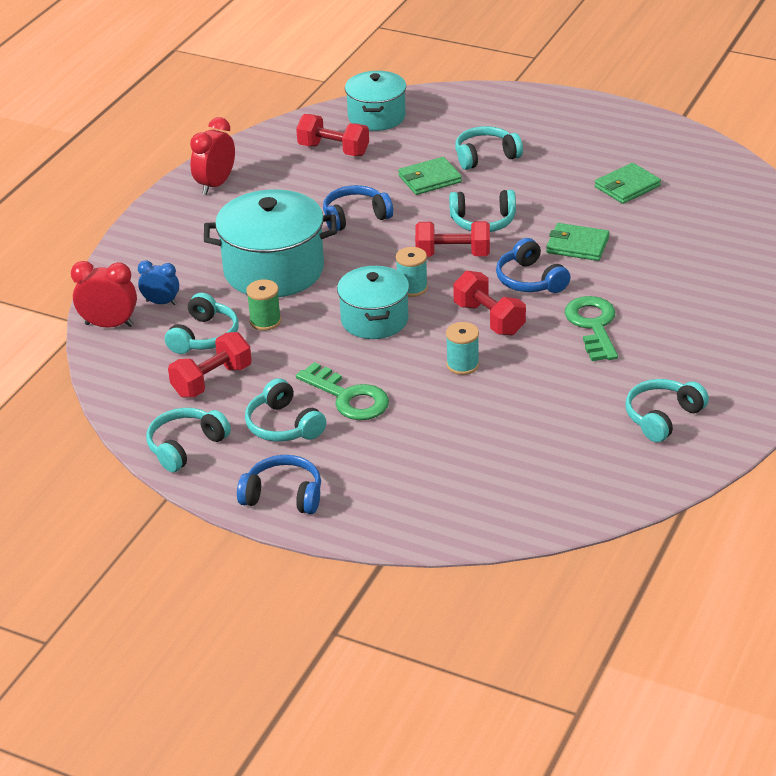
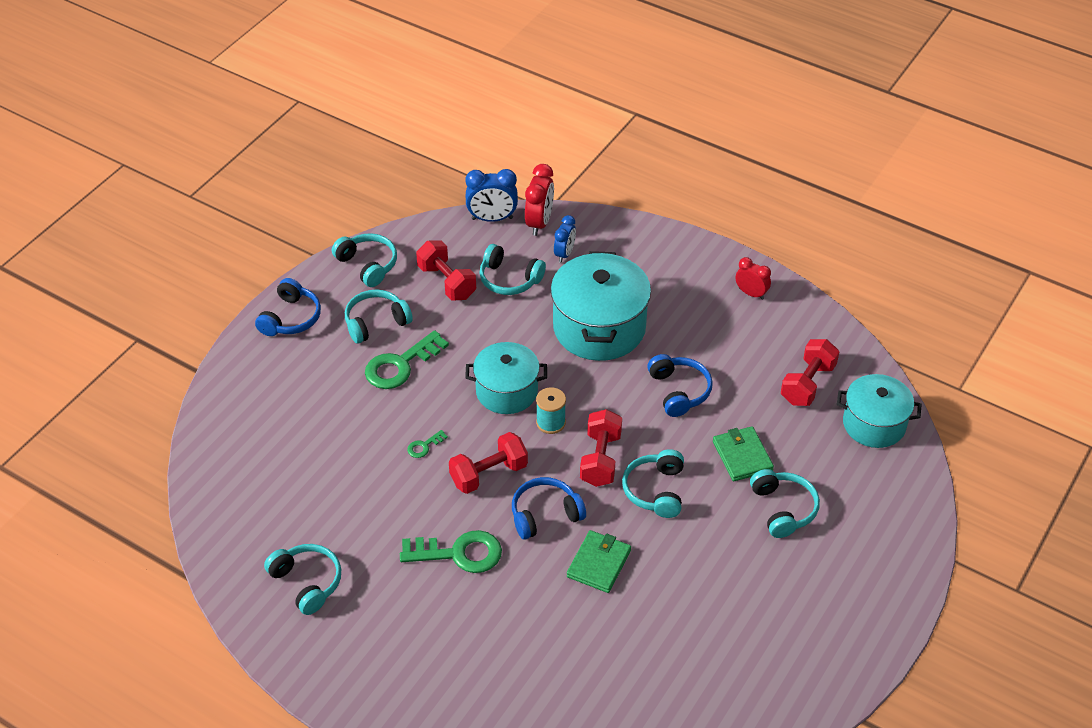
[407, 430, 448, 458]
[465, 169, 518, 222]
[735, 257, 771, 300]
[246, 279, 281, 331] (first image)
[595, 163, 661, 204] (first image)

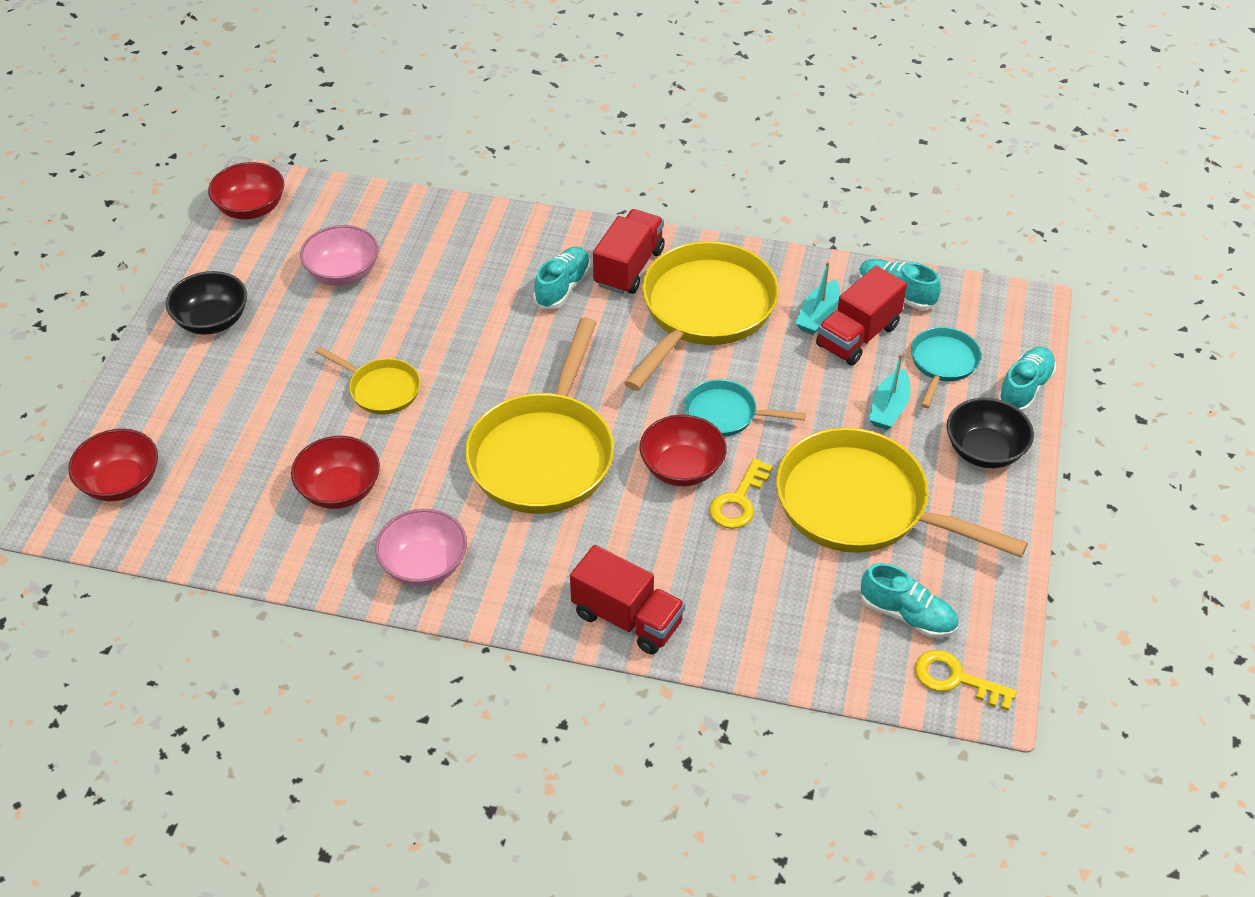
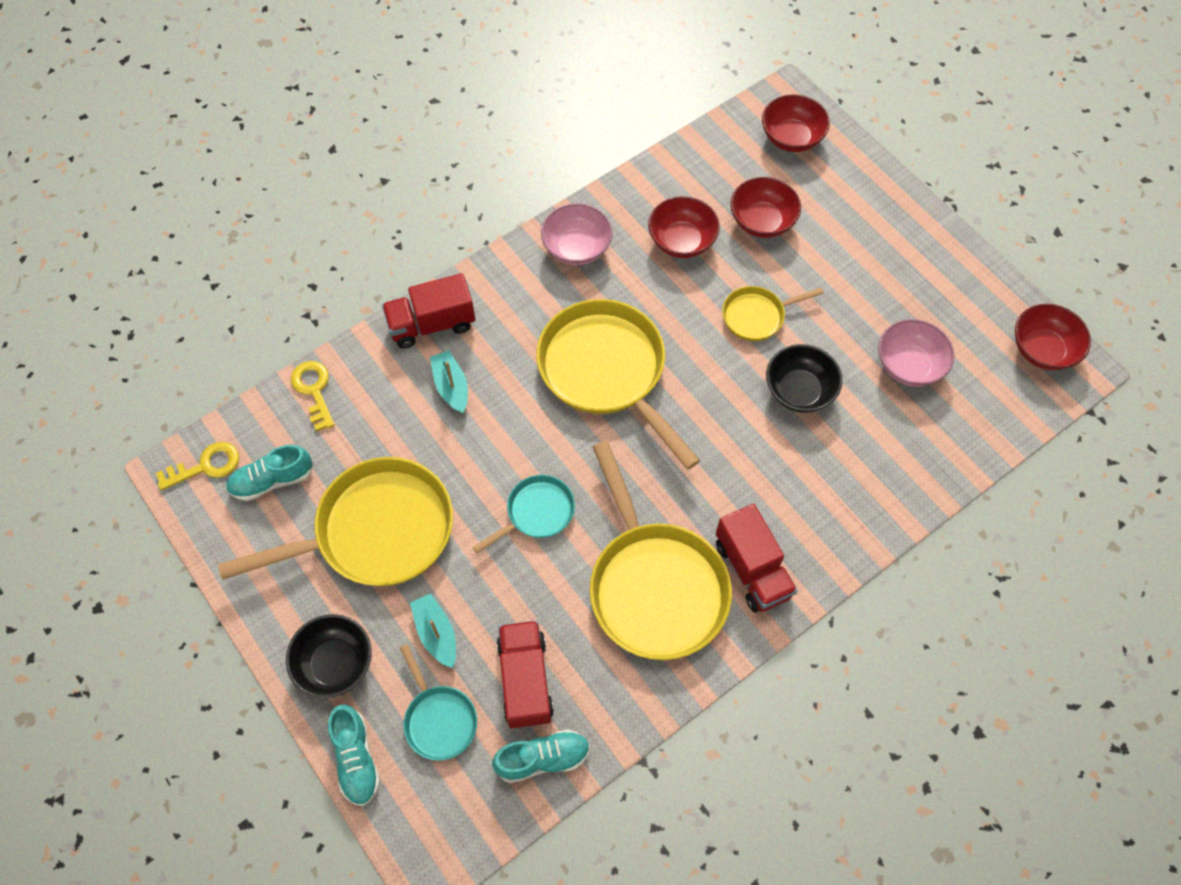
[291, 361, 335, 432]
[430, 350, 468, 413]
[730, 177, 801, 238]
[766, 344, 843, 413]
[533, 247, 591, 309] (first image)

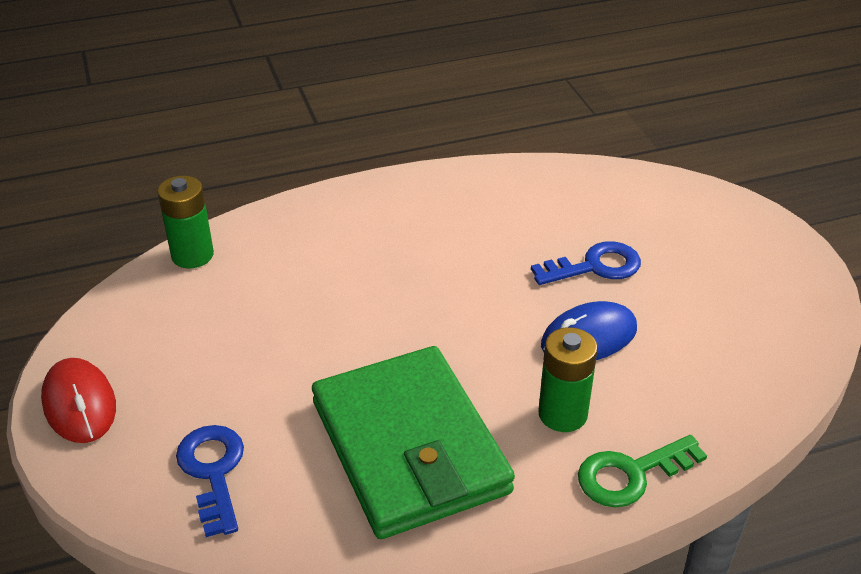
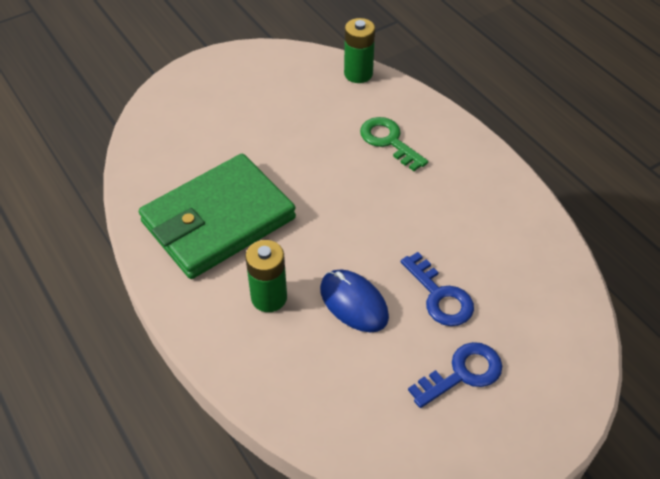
[360, 117, 428, 171]
[408, 342, 502, 408]
[41, 358, 116, 443] (first image)

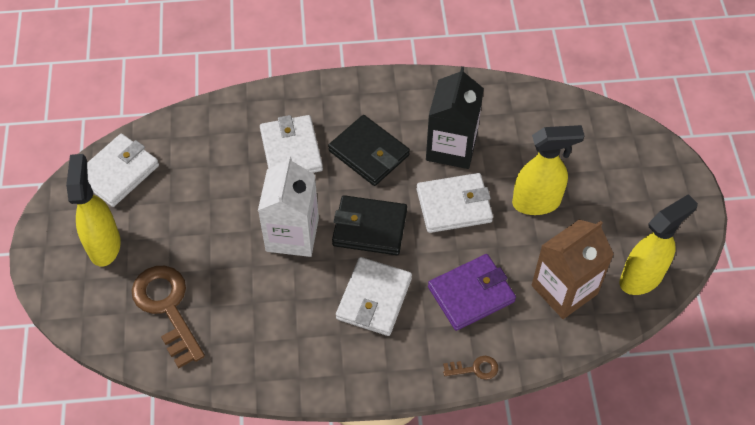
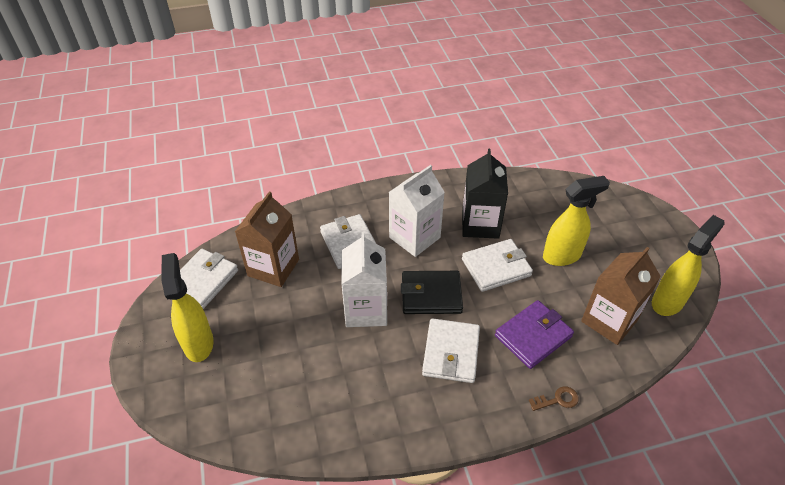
[235, 192, 299, 287]
[389, 165, 445, 257]
[132, 266, 205, 368] (first image)

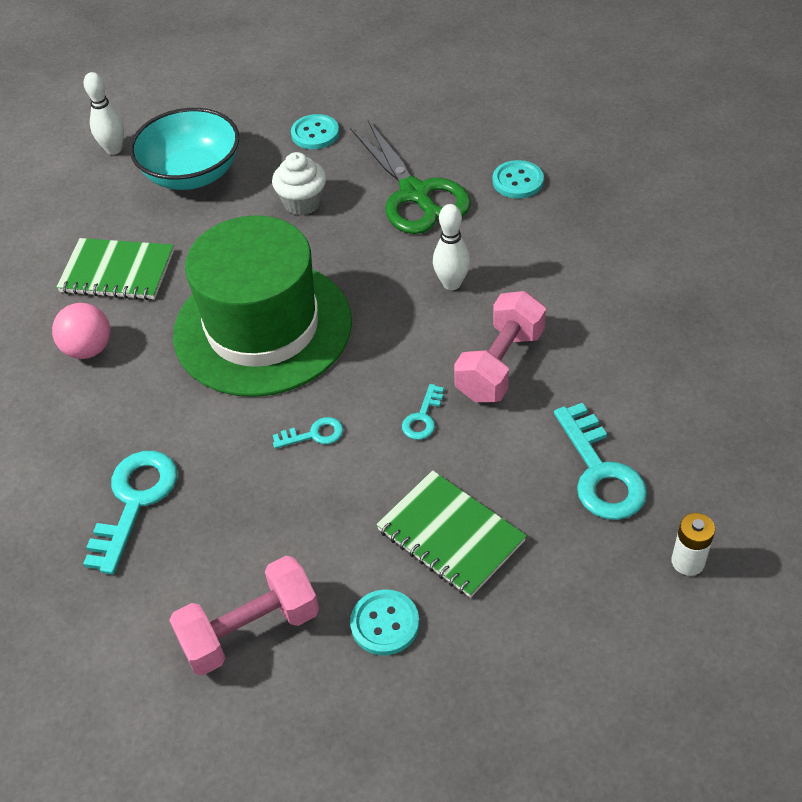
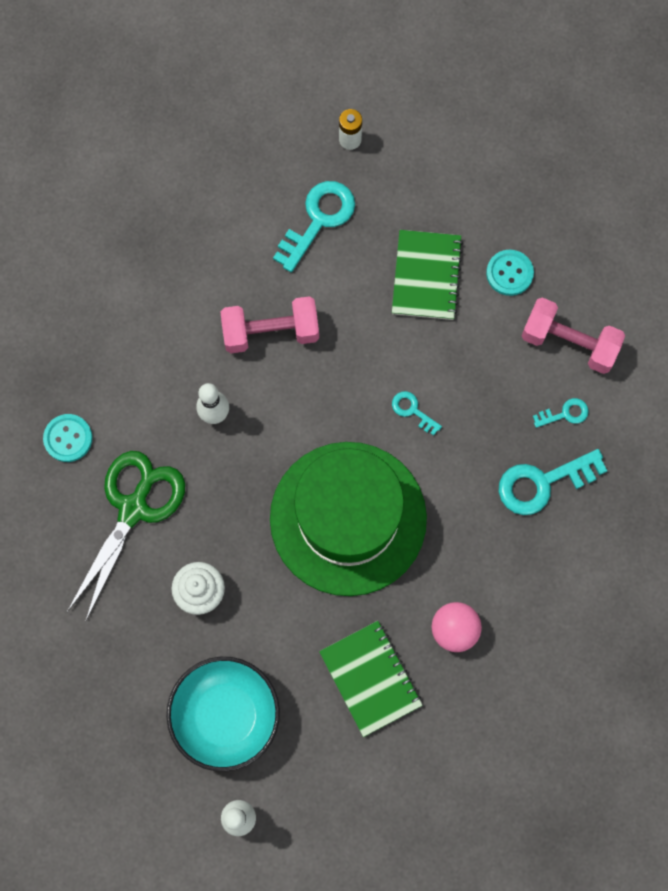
[533, 398, 589, 428]
[291, 114, 339, 149] (first image)

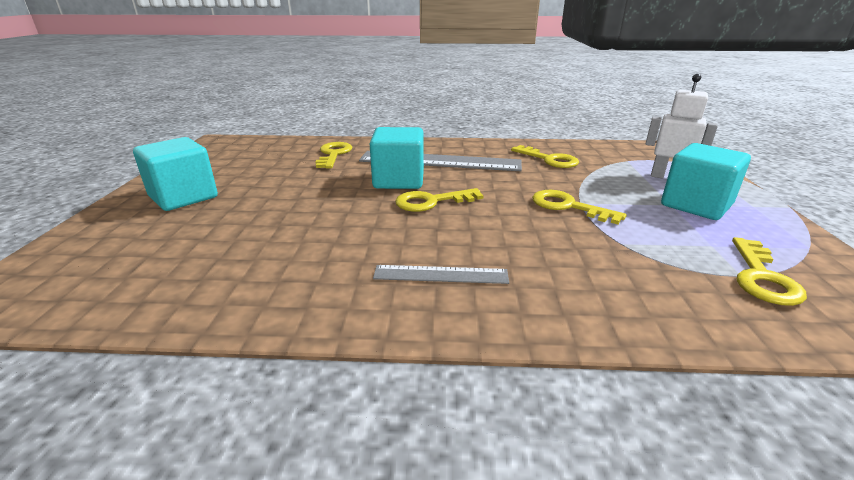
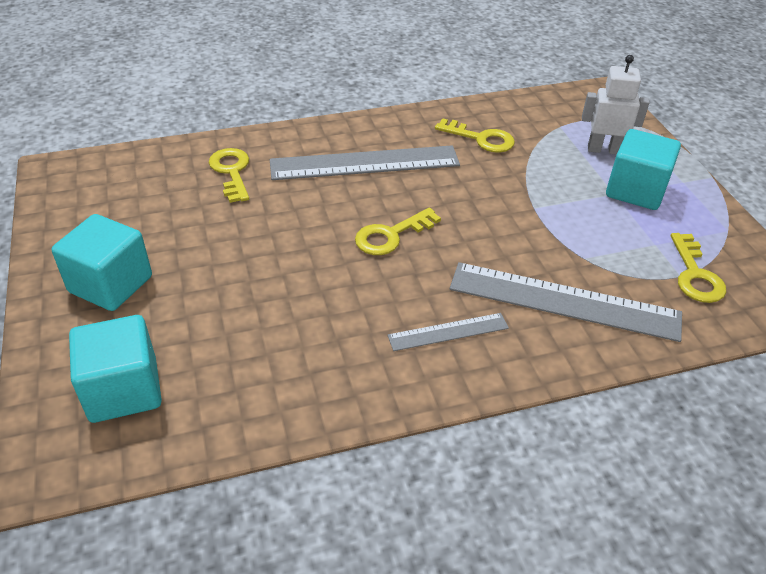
[69, 315, 162, 423]
[450, 262, 682, 342]
[532, 190, 627, 224] (first image)

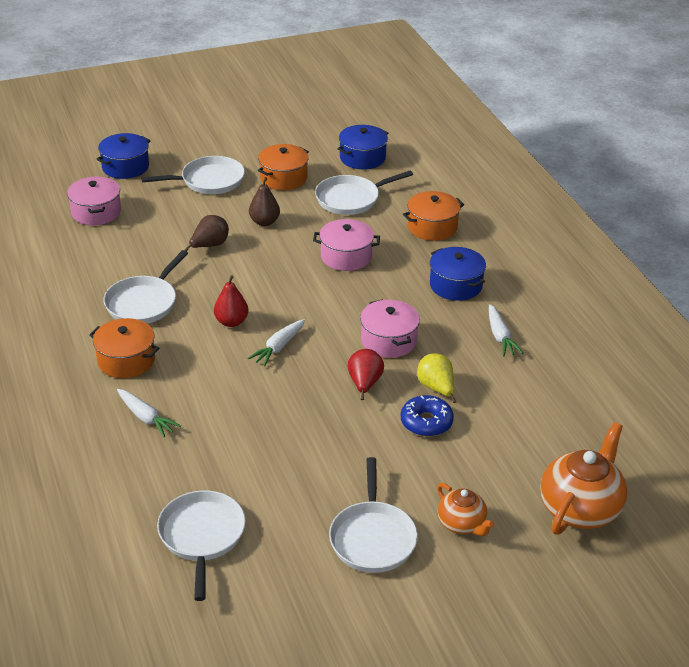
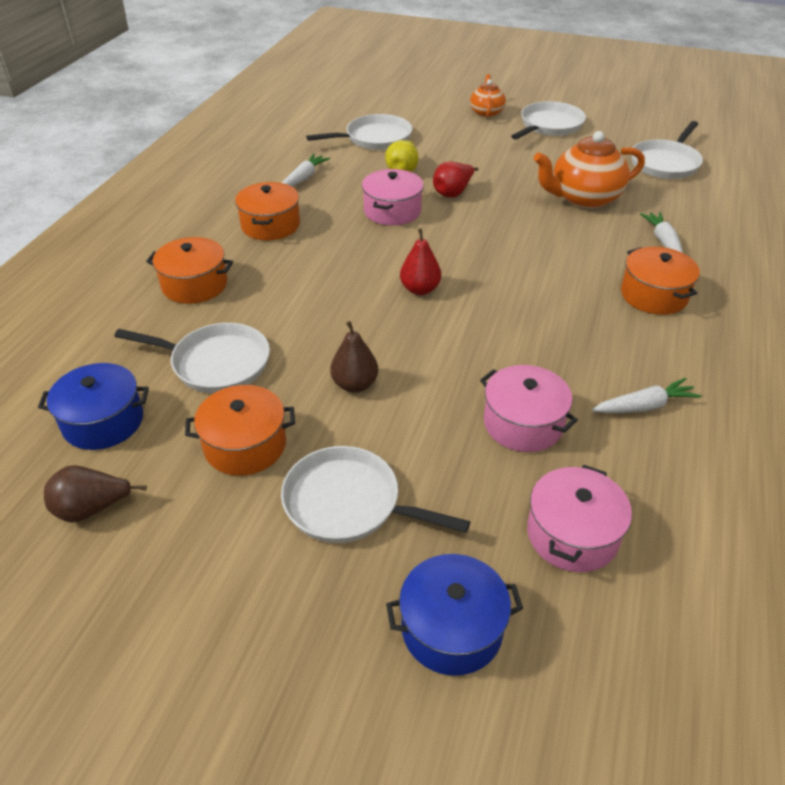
[44, 465, 147, 523]
[235, 182, 300, 240]
[306, 114, 412, 150]
[400, 228, 441, 295]
[480, 365, 578, 452]
[534, 131, 645, 209]
[592, 378, 702, 413]
[401, 395, 454, 437] (first image)

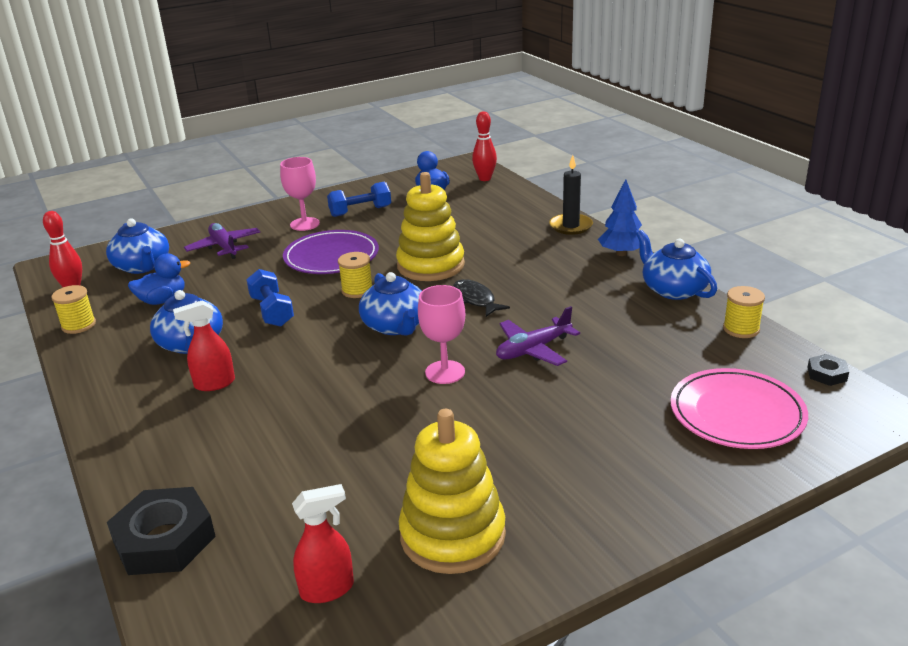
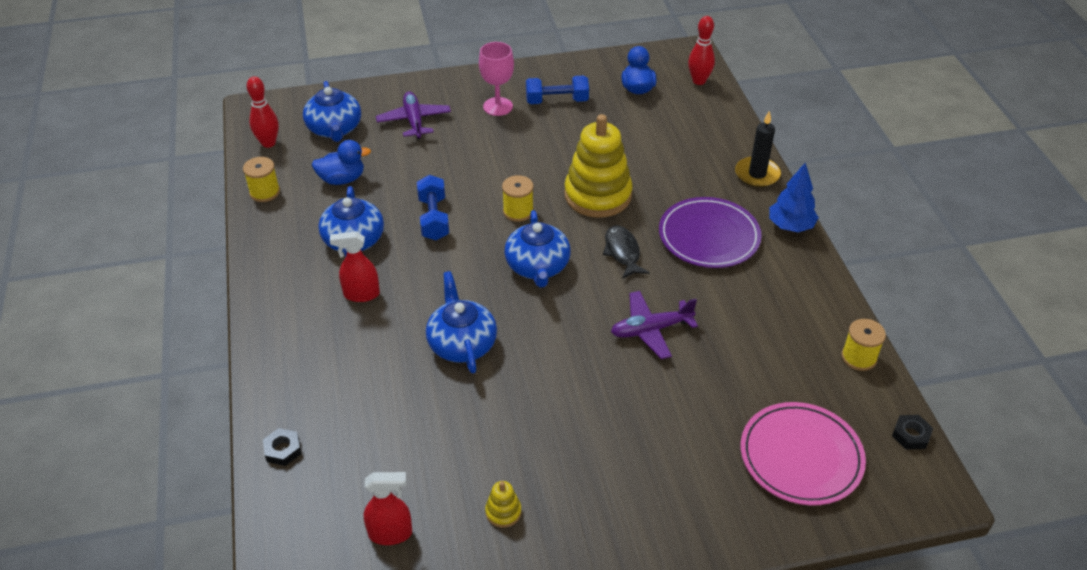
[263, 428, 301, 466]
[426, 271, 497, 374]
[485, 481, 521, 528]
[659, 197, 762, 268]
[418, 285, 465, 384] (first image)

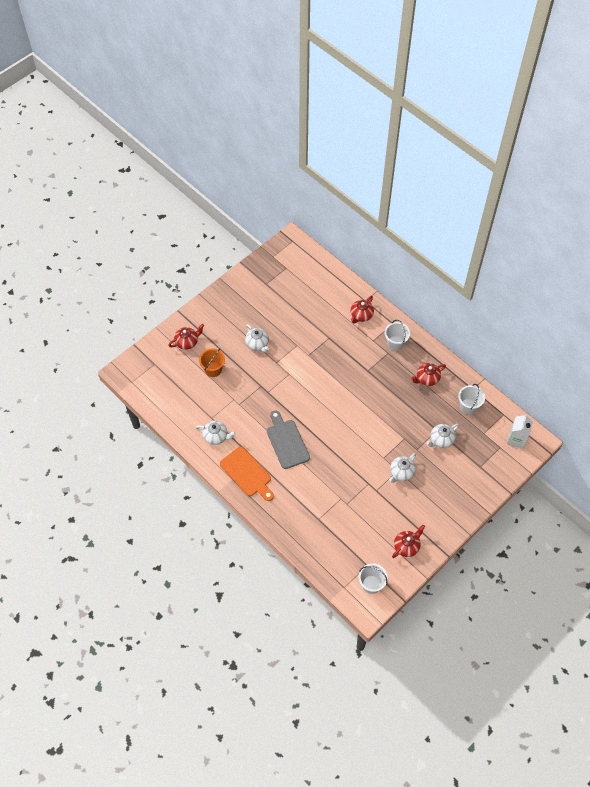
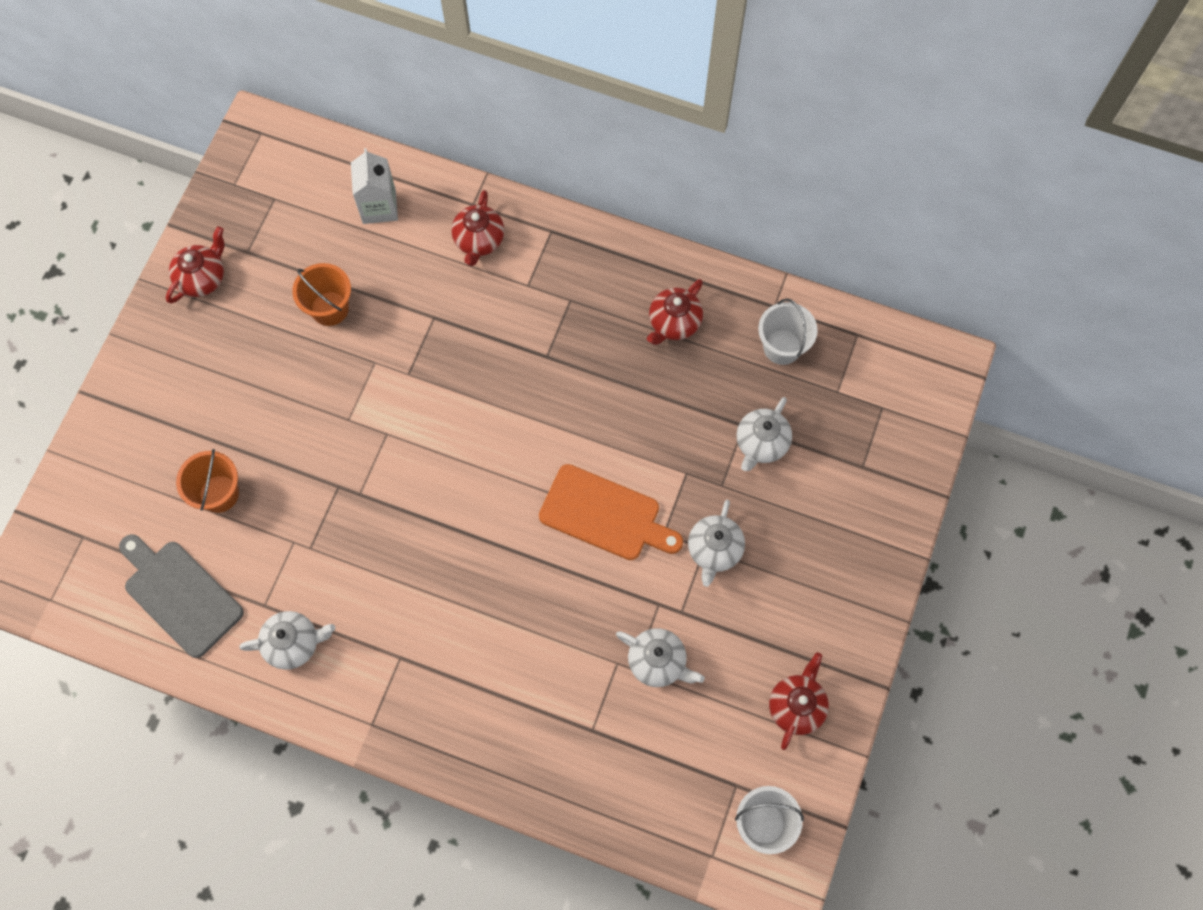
[119, 534, 244, 658]
[166, 226, 225, 303]
[292, 263, 351, 326]
[351, 148, 398, 224]
[539, 464, 683, 560]
[616, 628, 705, 687]
[385, 320, 410, 351] (first image)

